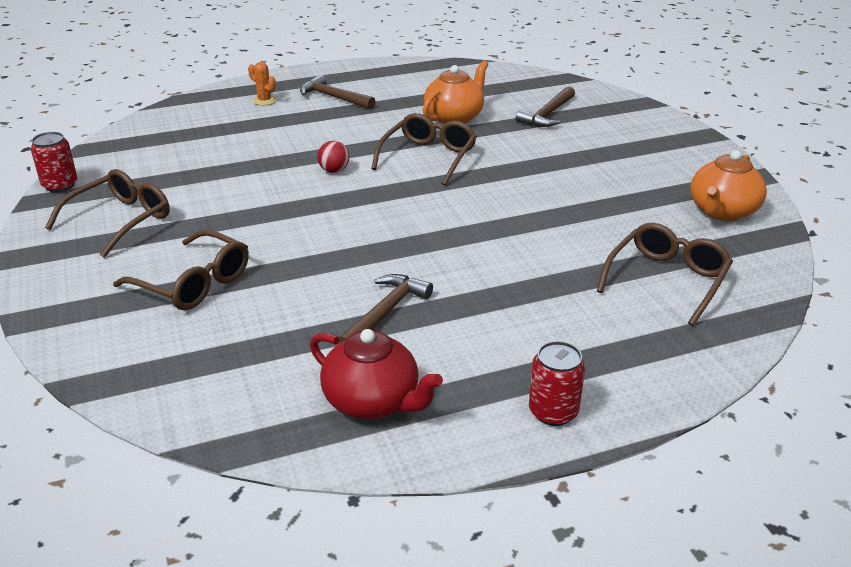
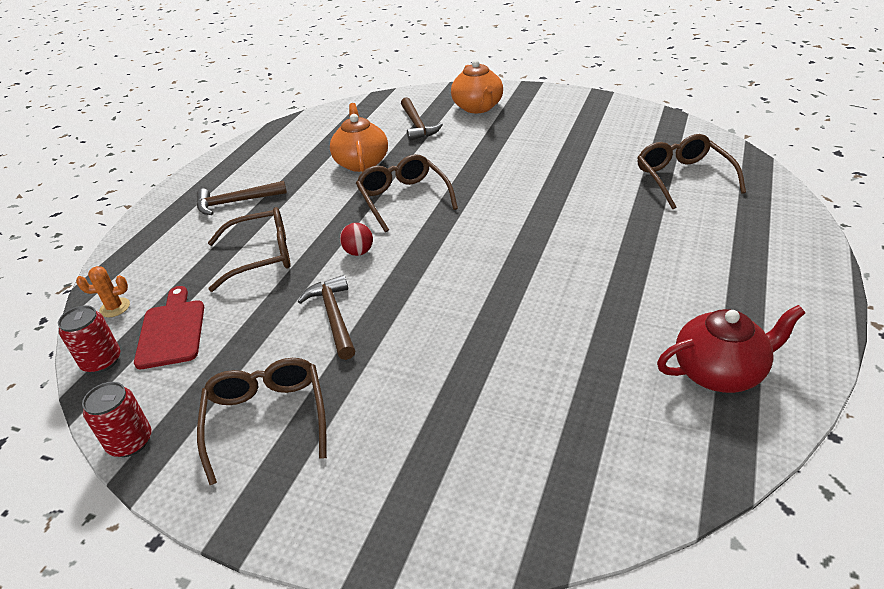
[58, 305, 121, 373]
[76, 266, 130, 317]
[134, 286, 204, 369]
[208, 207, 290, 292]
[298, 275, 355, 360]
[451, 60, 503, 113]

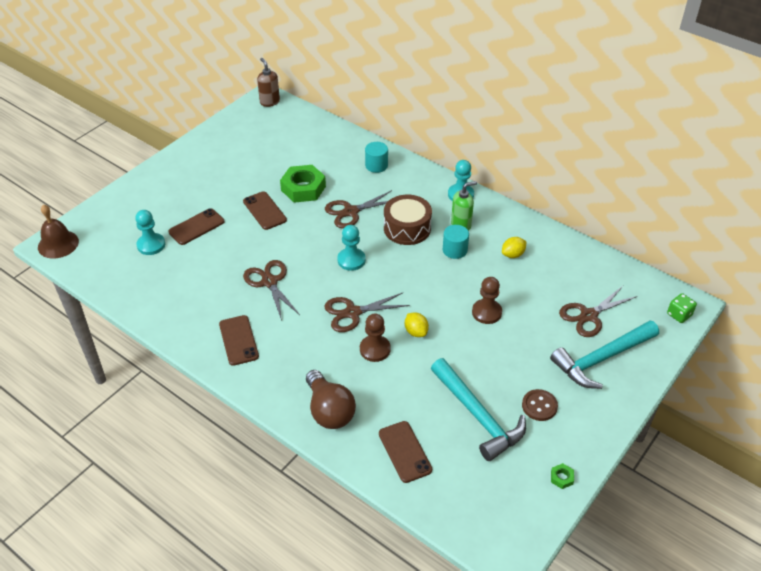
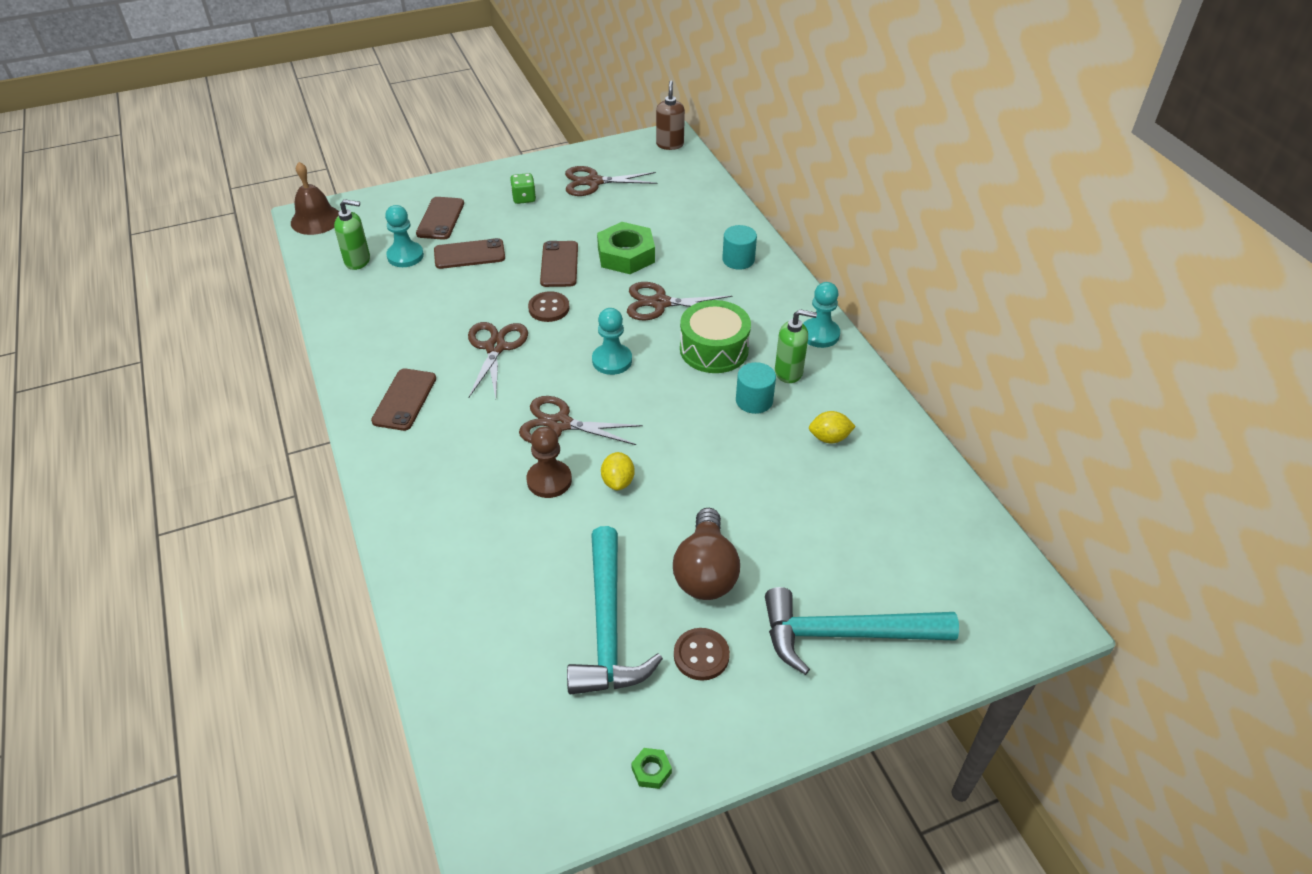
[334, 199, 370, 270]
[416, 197, 464, 240]
[510, 173, 536, 204]
[528, 291, 570, 322]
[565, 166, 657, 196]
[673, 508, 740, 600]
[680, 300, 751, 373]
[472, 277, 502, 324] (first image)

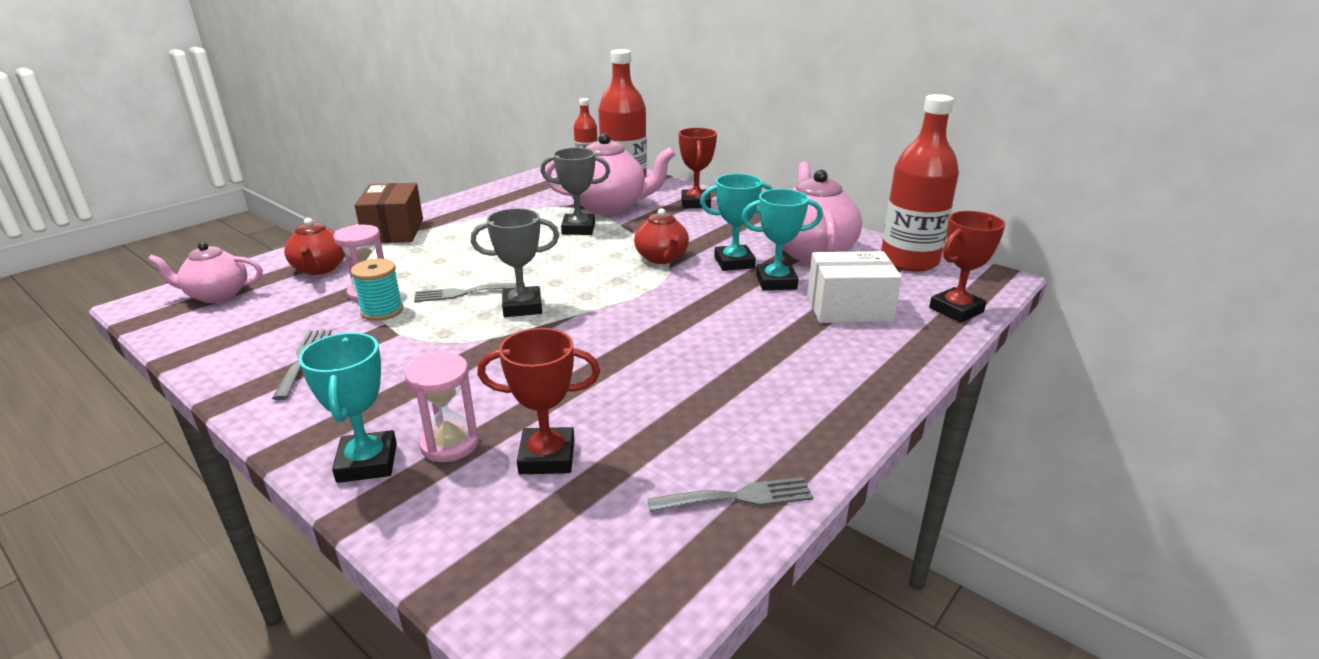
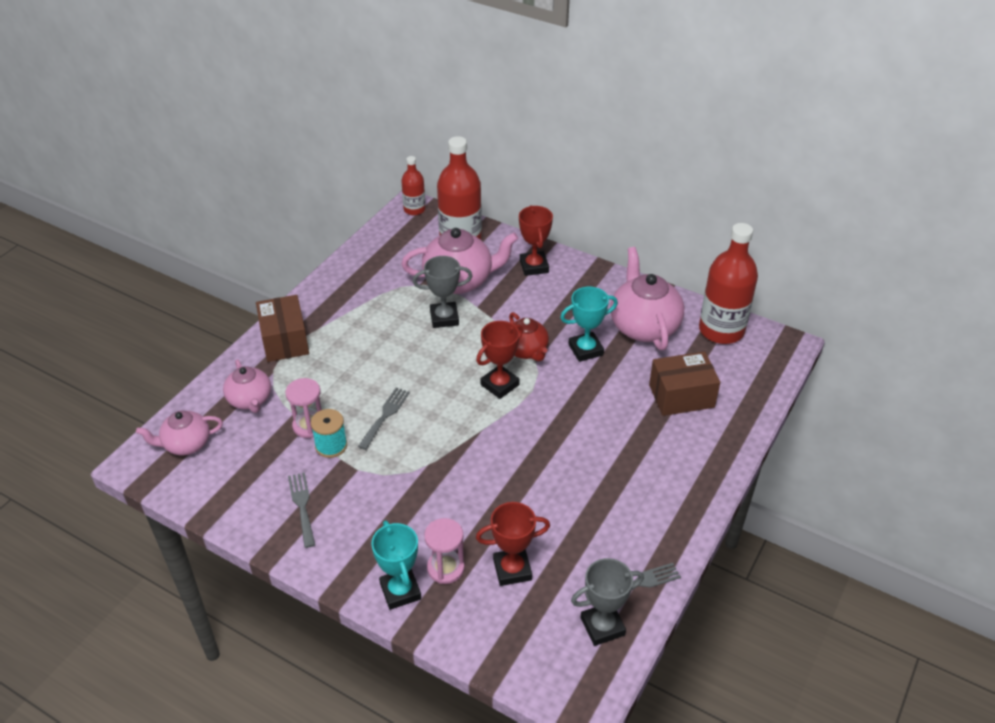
[223, 359, 271, 413]
[358, 387, 410, 450]
[476, 321, 523, 399]
[571, 558, 644, 646]
[649, 351, 721, 416]
[741, 189, 823, 290] (first image)

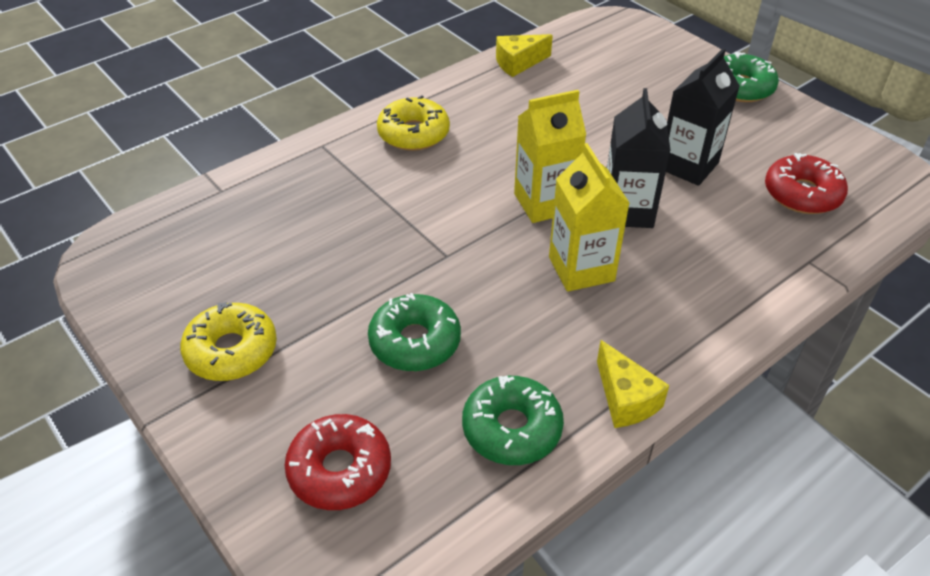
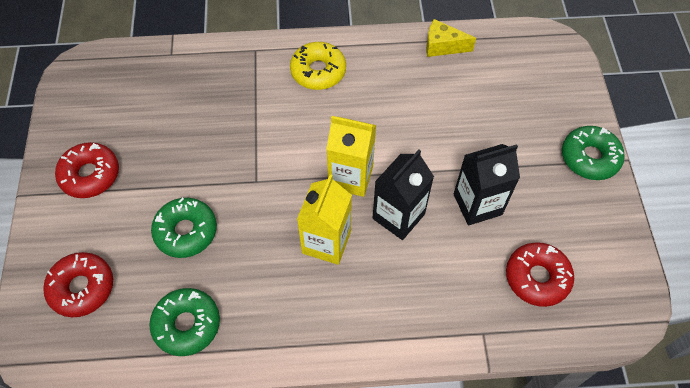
[55, 142, 119, 198]
[597, 340, 669, 428] (first image)

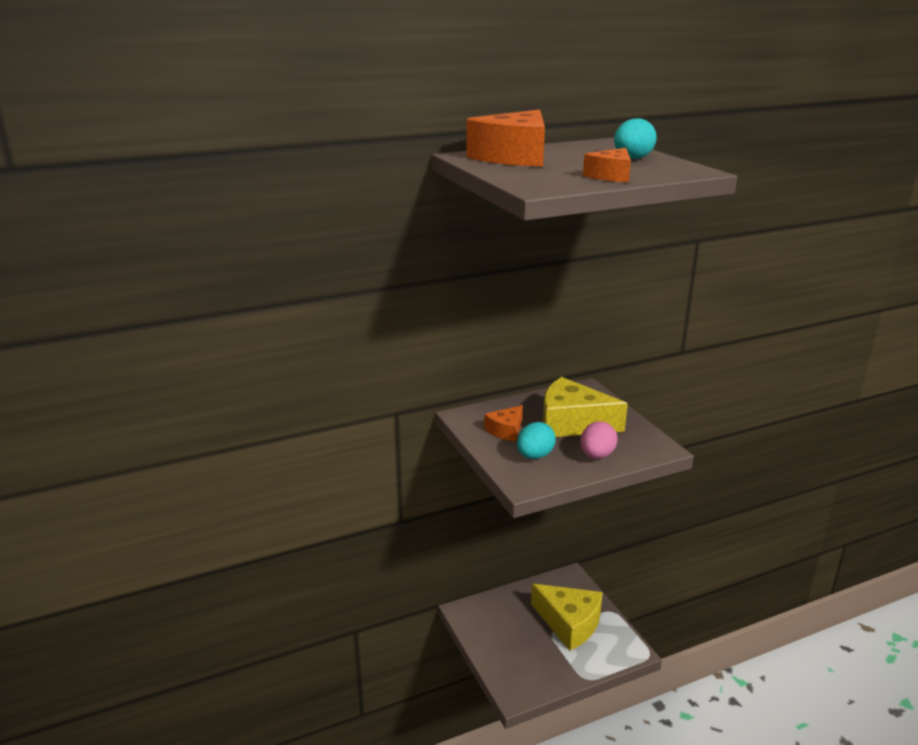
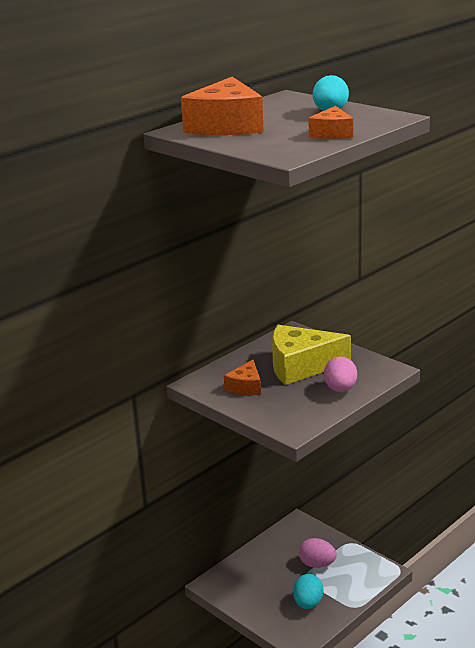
[293, 574, 324, 609]
[299, 538, 337, 568]

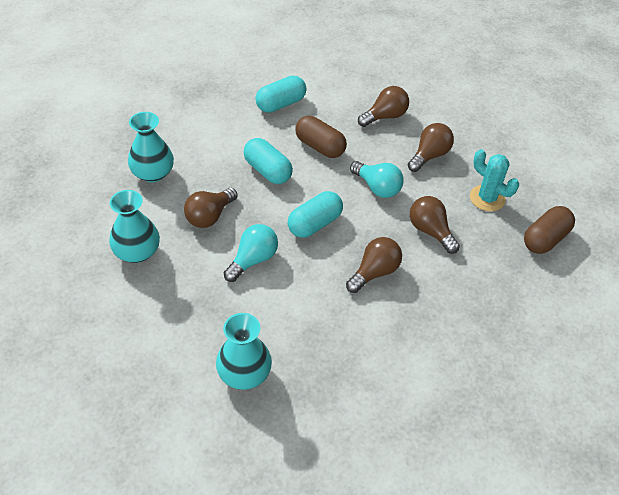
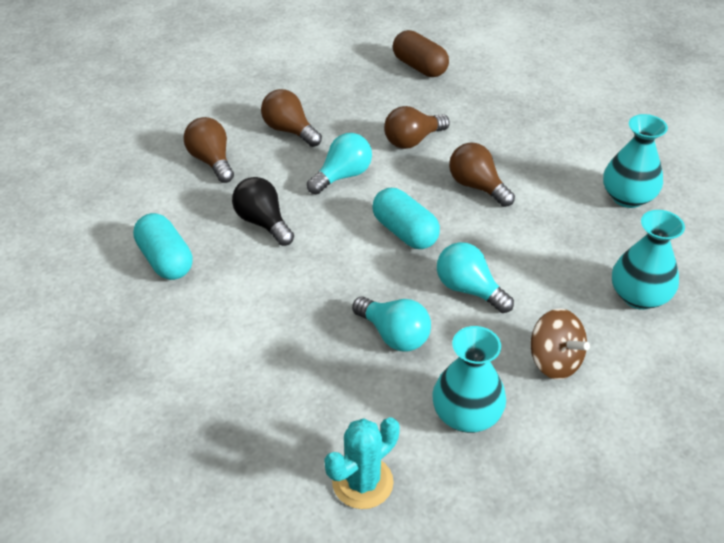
[232, 177, 294, 246]
[324, 417, 400, 509]
[352, 297, 431, 352]
[531, 308, 590, 380]
[603, 114, 668, 208]
[243, 138, 293, 184] (first image)

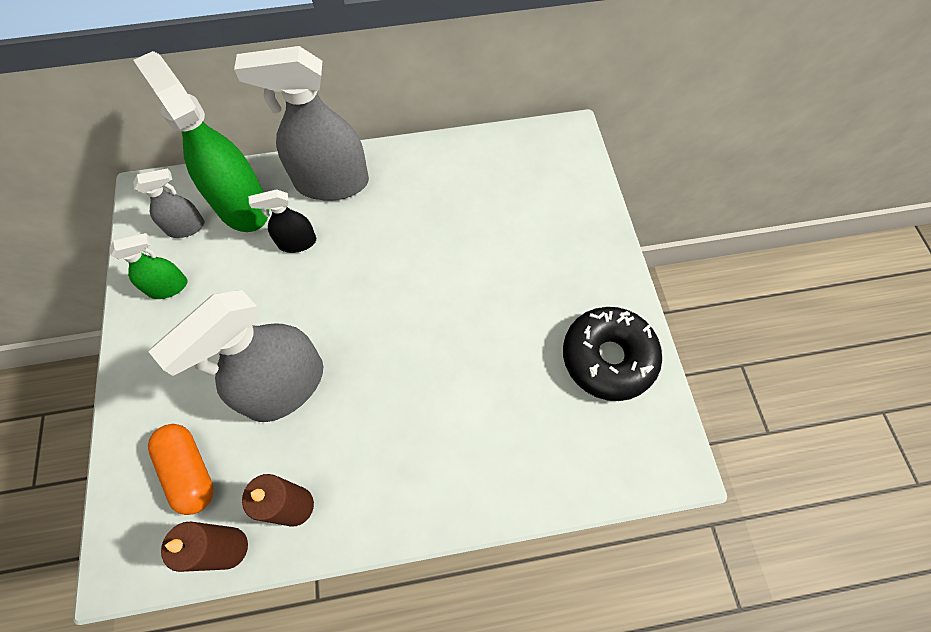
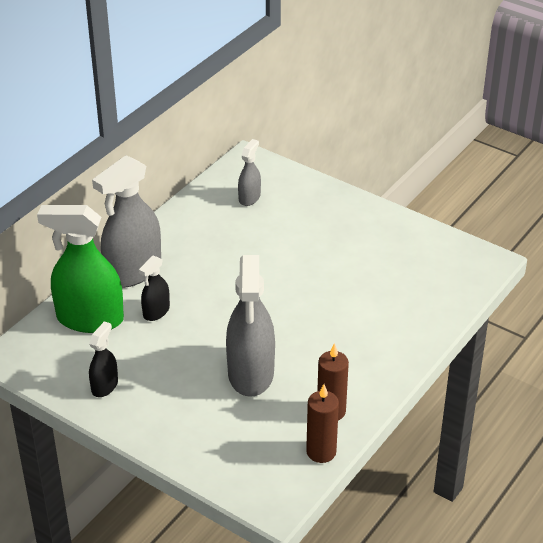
[89, 321, 118, 397]
[238, 139, 261, 206]
[148, 424, 214, 515] (first image)
[563, 307, 662, 401] (first image)

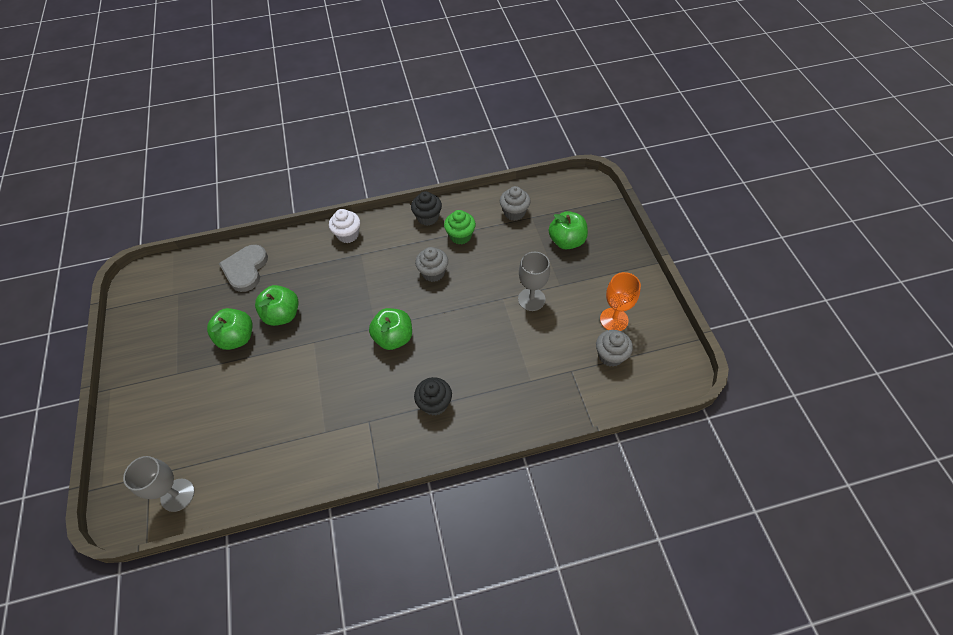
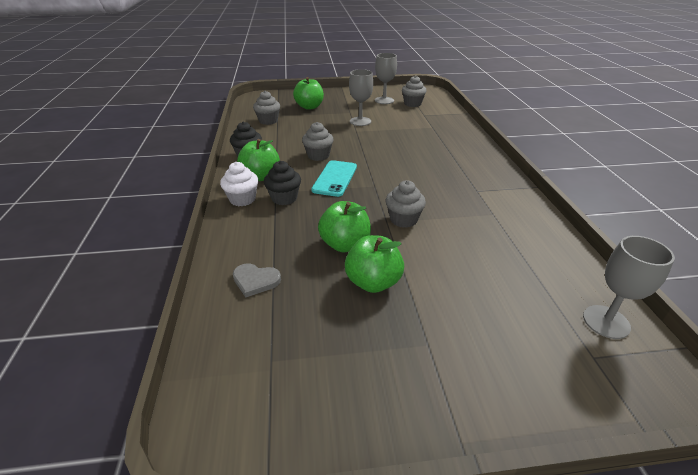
[233, 263, 281, 297]
[237, 139, 280, 181]
[264, 161, 301, 205]
[311, 160, 357, 197]
[375, 53, 397, 104]
[386, 180, 426, 228]
[444, 210, 476, 244] (first image)

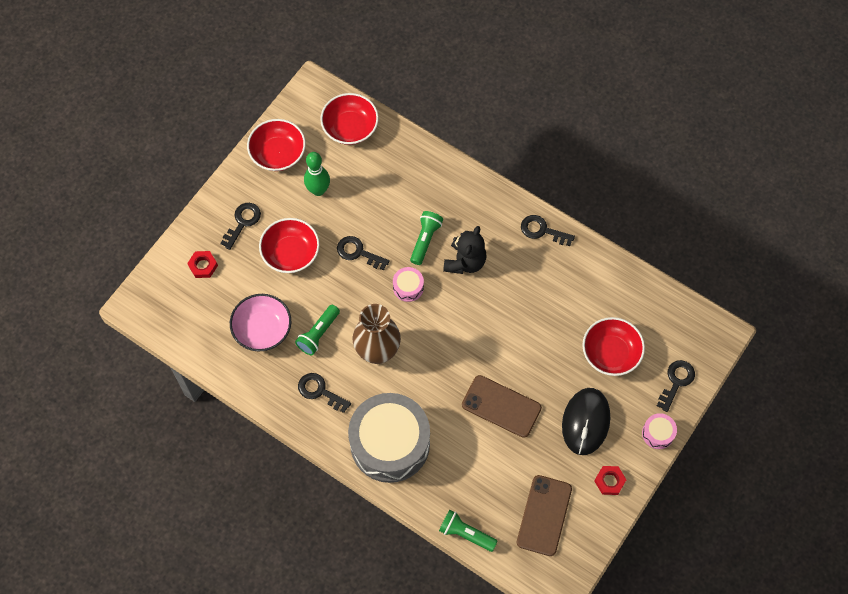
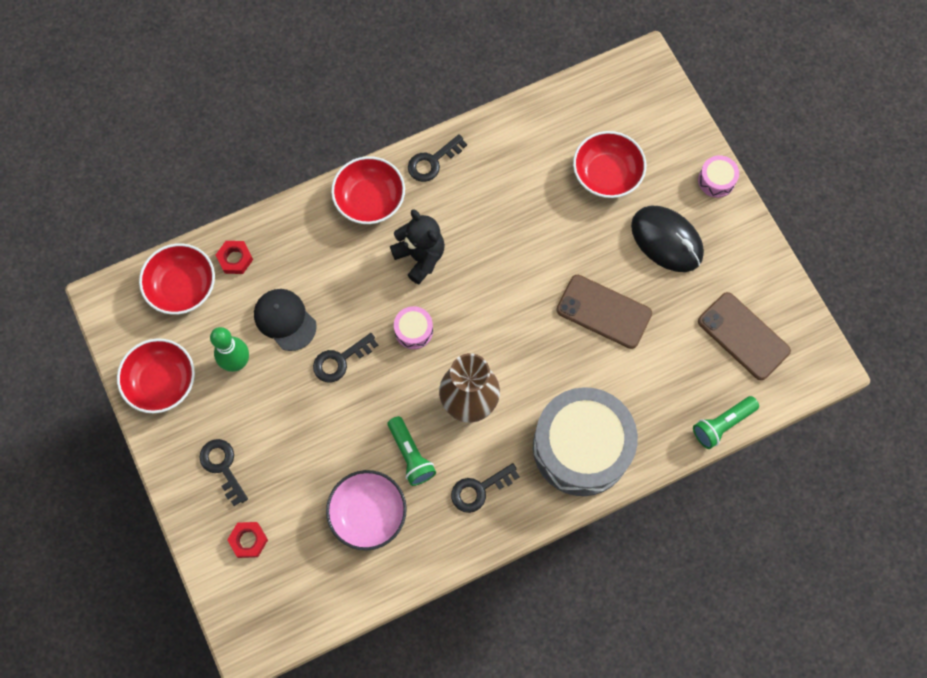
[216, 241, 253, 274]
[254, 289, 317, 351]
[331, 156, 405, 224]
[556, 275, 652, 349]
[410, 211, 443, 265] (first image)
[657, 360, 695, 412] (first image)

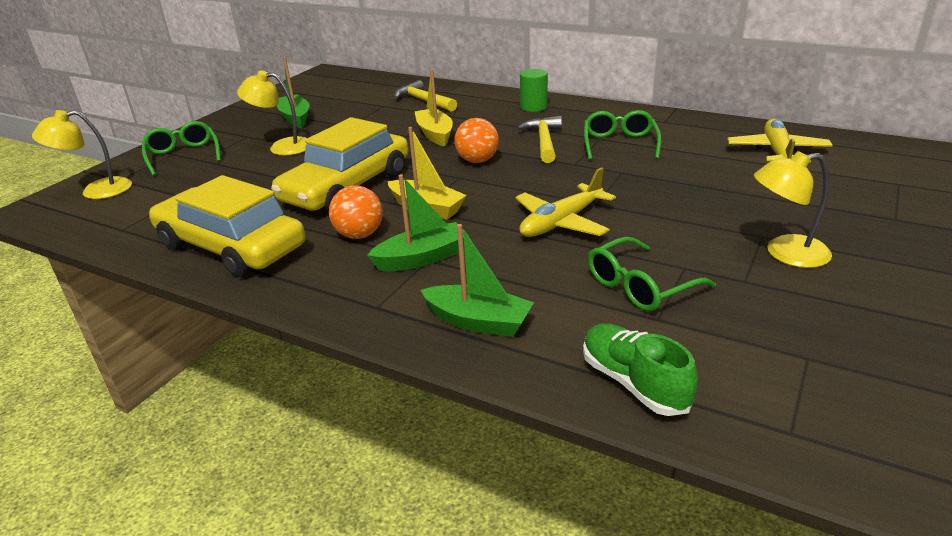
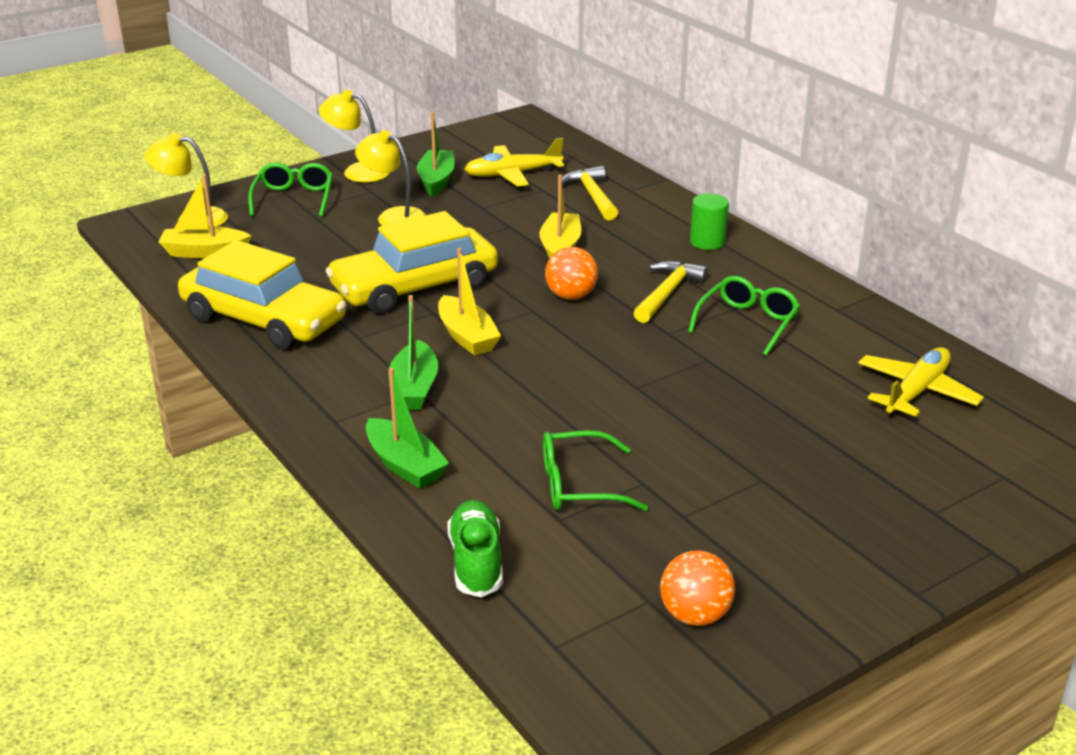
[159, 174, 251, 258]
[178, 240, 347, 349]
[319, 90, 390, 182]
[388, 295, 439, 410]
[465, 138, 564, 187]
[660, 550, 735, 626]

